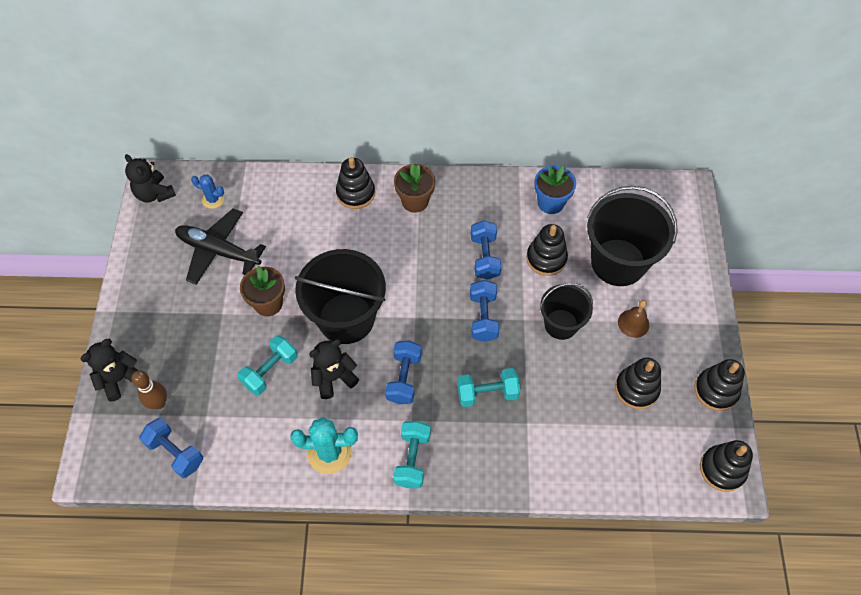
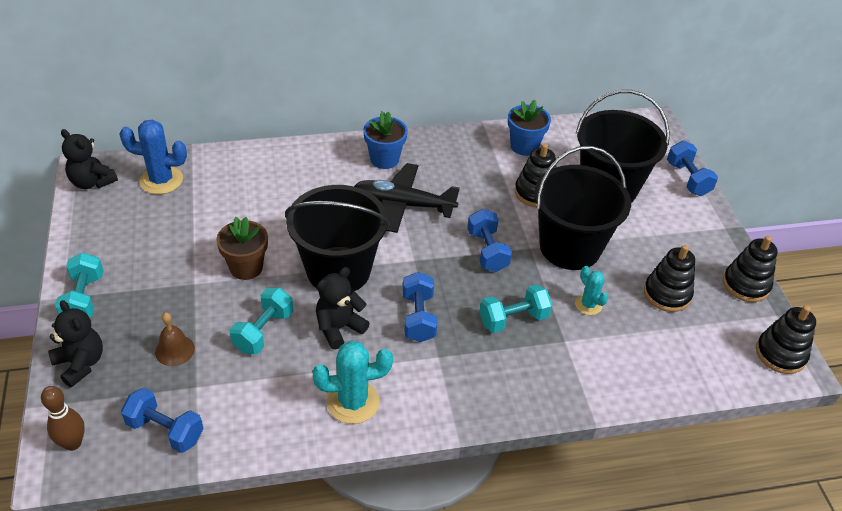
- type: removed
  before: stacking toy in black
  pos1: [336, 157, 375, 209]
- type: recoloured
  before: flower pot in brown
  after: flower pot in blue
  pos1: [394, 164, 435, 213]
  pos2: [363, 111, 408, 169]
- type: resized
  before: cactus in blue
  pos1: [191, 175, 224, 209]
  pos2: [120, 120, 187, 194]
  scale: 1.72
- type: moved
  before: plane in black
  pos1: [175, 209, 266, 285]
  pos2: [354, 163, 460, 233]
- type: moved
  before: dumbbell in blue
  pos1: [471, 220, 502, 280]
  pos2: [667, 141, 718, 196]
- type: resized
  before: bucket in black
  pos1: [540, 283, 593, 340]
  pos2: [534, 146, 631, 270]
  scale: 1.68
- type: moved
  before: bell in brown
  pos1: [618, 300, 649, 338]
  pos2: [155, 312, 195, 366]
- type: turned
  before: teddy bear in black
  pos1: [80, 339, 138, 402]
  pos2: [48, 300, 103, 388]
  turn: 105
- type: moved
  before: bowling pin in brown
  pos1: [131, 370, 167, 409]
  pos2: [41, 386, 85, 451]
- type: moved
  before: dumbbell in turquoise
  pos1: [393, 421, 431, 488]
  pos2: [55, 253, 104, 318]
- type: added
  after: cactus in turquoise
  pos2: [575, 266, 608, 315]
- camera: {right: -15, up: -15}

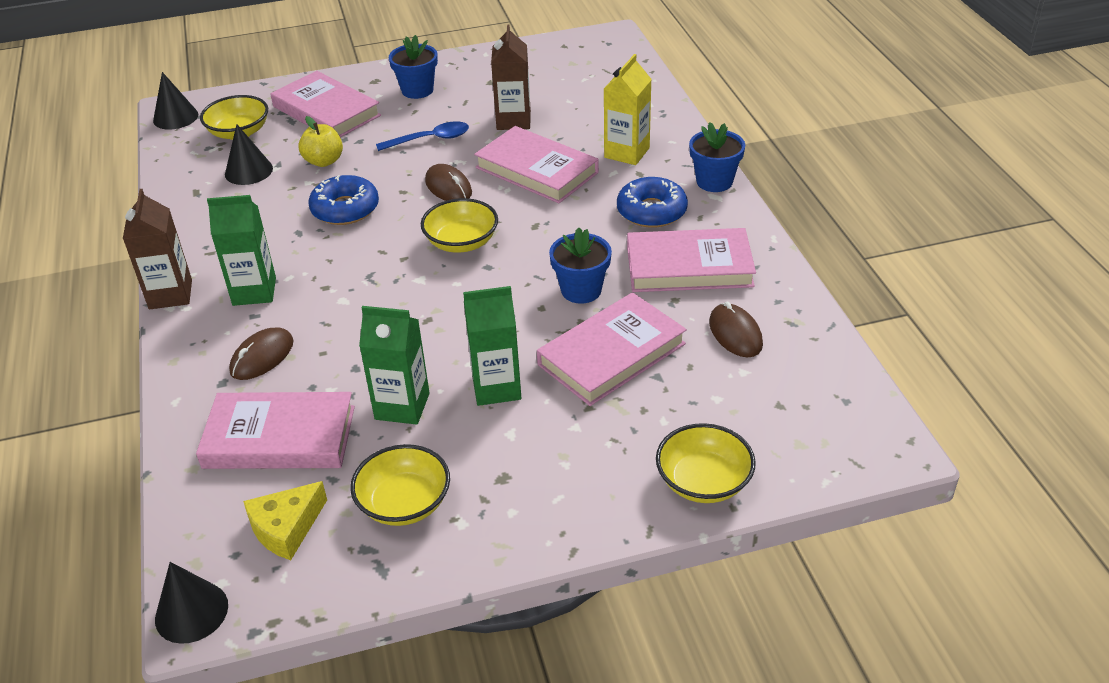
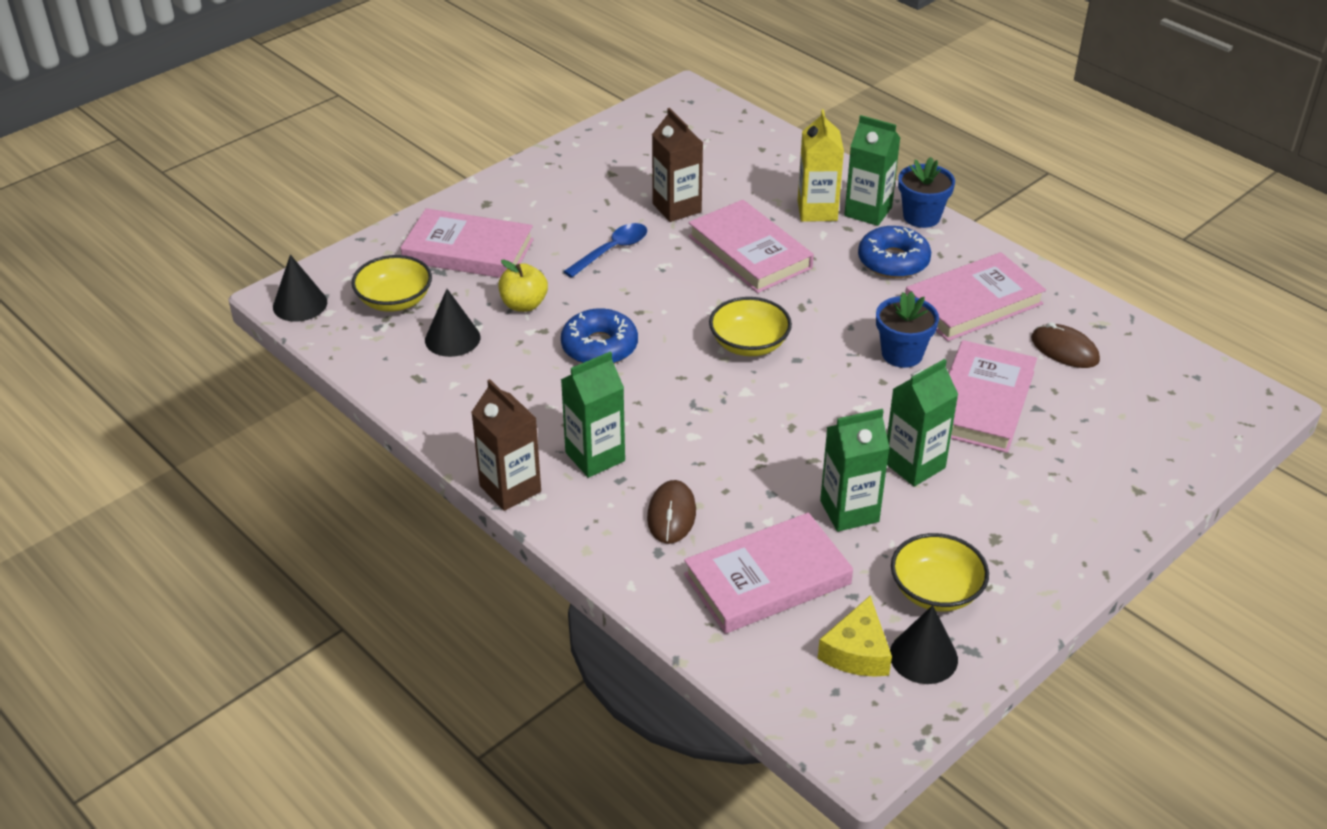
- type: removed
  before: flower pot in blue
  pos1: [389, 35, 438, 99]
- type: turned
  before: book in pink
  pos1: [474, 126, 599, 203]
  pos2: [688, 200, 814, 293]
  turn: 45
- type: removed
  before: mouse in brown
  pos1: [425, 164, 472, 201]
- type: removed
  before: bowl in yellow
  pos1: [656, 423, 756, 503]
- type: moved
  before: cone in black
  pos1: [155, 562, 228, 644]
  pos2: [890, 605, 958, 684]
- type: added
  after: carton in green
  pos2: [844, 115, 900, 226]
- camera: {right: -30, up: 0}

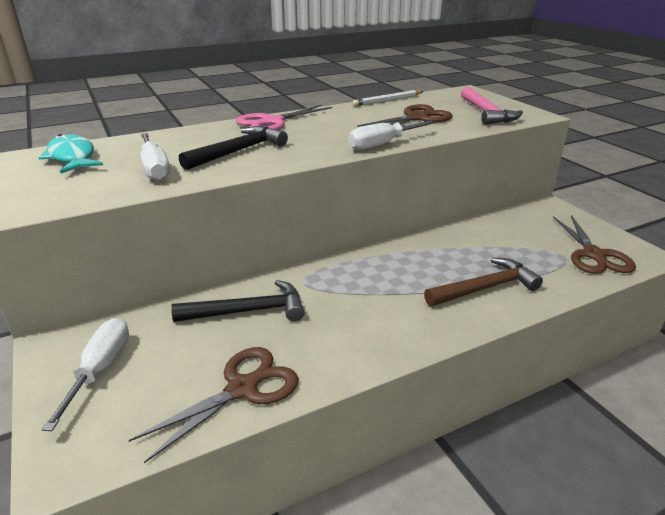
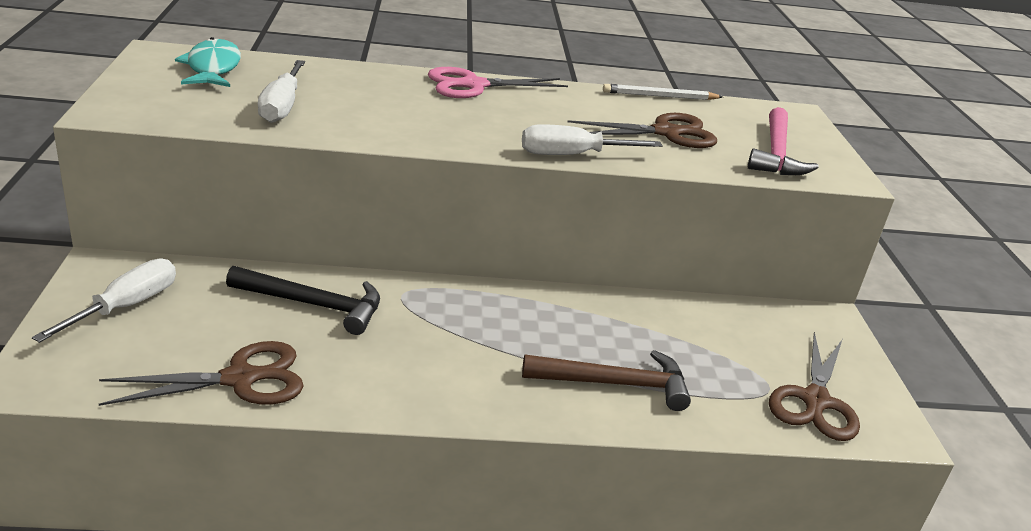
- type: removed
  before: hammer in black
  pos1: [179, 126, 288, 170]
- camera: {right: 20, up: 0}

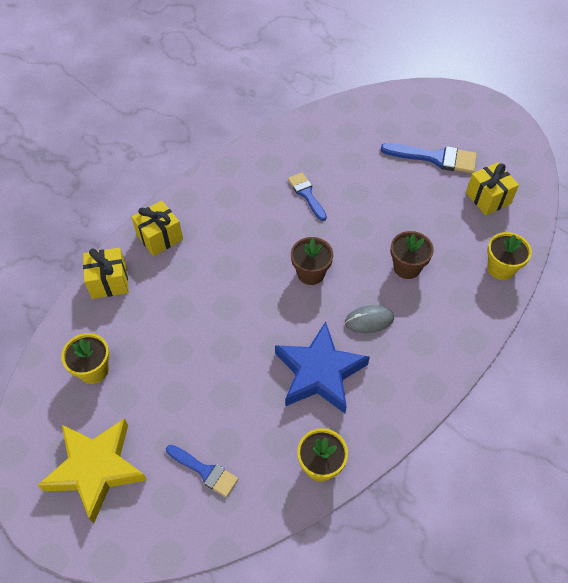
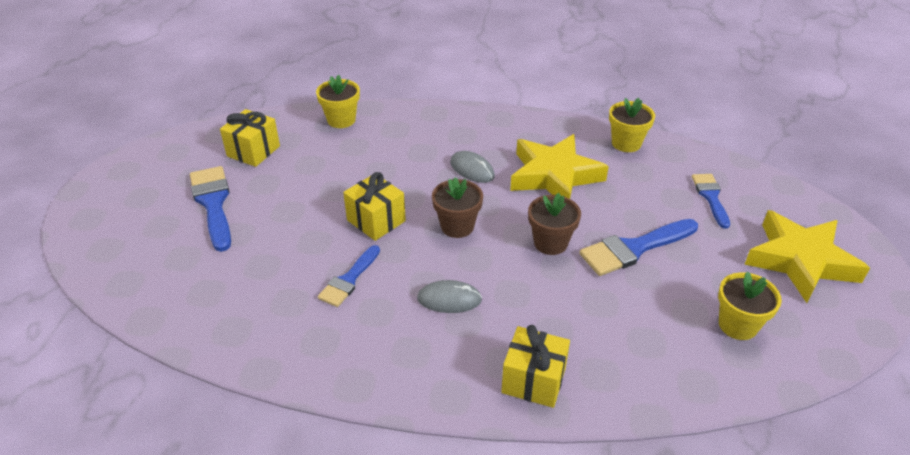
- type: moved
  before: flower pot in brown
  pos1: [391, 231, 434, 279]
  pos2: [528, 193, 581, 255]
- type: moved
  before: gift in yellow
  pos1: [83, 248, 129, 299]
  pos2: [343, 172, 406, 241]
- type: recoloured
  before: star in blue
  after: star in yellow
  pos1: [275, 321, 370, 413]
  pos2: [510, 134, 609, 199]
- type: added
  after: brush in blue
  pos2: [579, 219, 698, 276]
- type: added
  after: mouse in grey
  pos2: [417, 280, 482, 313]
- camera: {right: -125, up: -15}

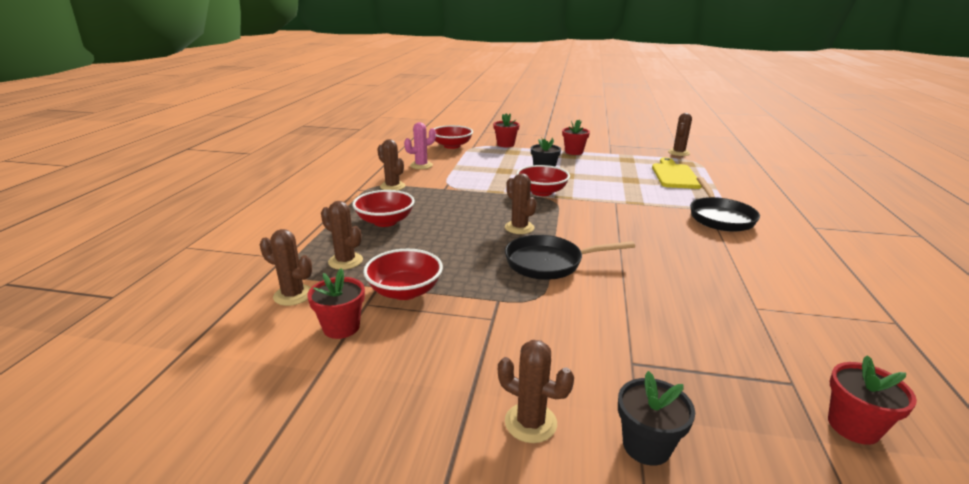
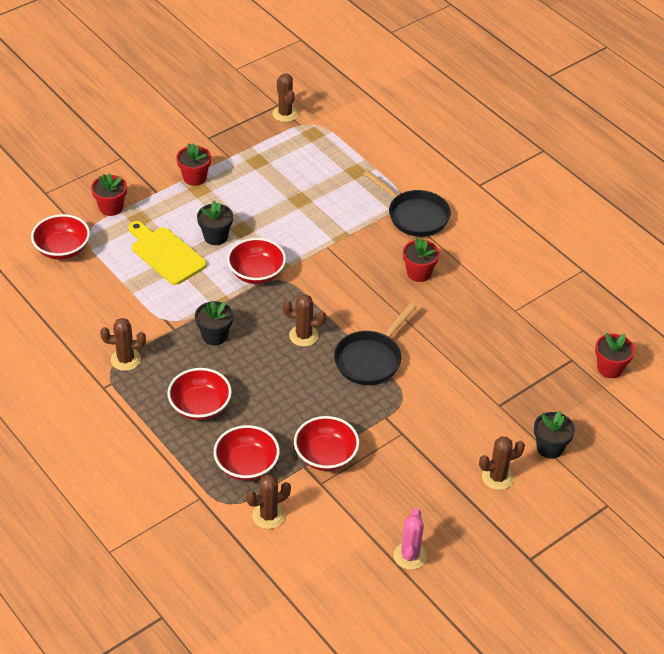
- type: moved
  before: cactus in pink
  pos1: [404, 122, 436, 169]
  pos2: [394, 508, 427, 570]
- type: moved
  before: cutting board in yellow
  pos1: [652, 157, 702, 189]
  pos2: [128, 221, 207, 285]
- type: replaced
  before: cactus in brown
  after: bowl in red
  pos1: [321, 201, 363, 270]
  pos2: [214, 425, 280, 481]
- type: moved
  before: flower pot in red
  pos1: [307, 268, 365, 339]
  pos2: [403, 238, 440, 282]
- type: added
  after: flower pot in black
  pos2: [195, 301, 233, 346]
- camera: {right: -50, up: 20}

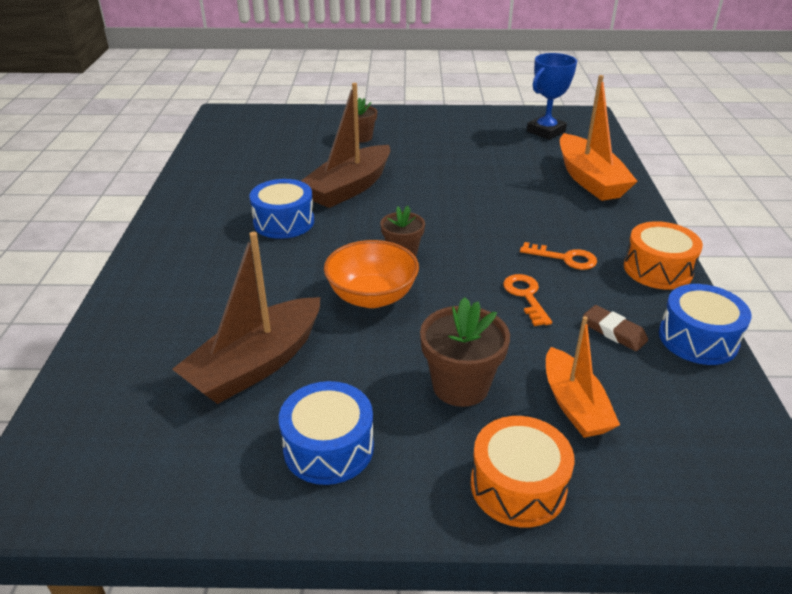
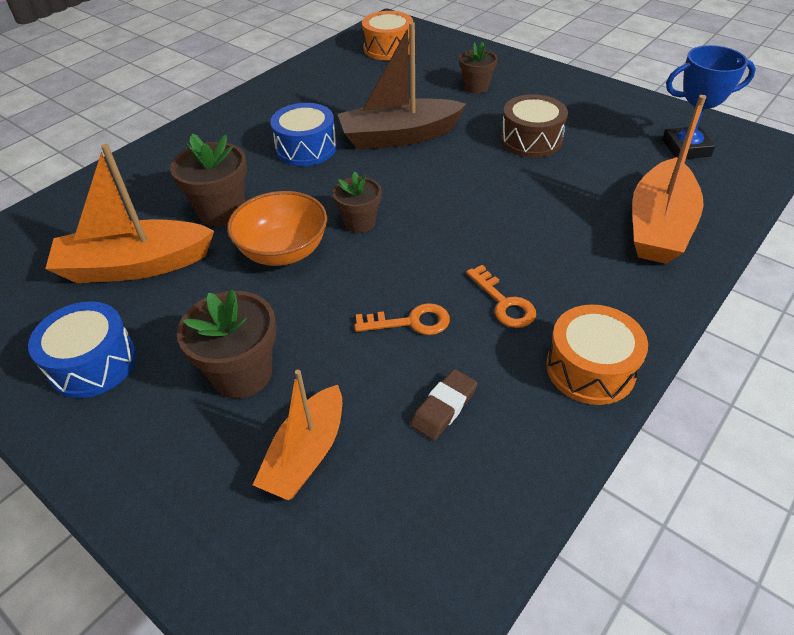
- type: recoloured
  before: boat in brown
  after: boat in orange
  pos1: [172, 232, 321, 404]
  pos2: [45, 144, 214, 283]
- type: turned
  before: key in orange
  pos1: [503, 274, 552, 326]
  pos2: [354, 303, 450, 335]
  turn: 60
- type: removed
  before: drum in blue
  pos1: [659, 284, 752, 365]
- type: turned
  before: eraser in brown
  pos1: [583, 305, 648, 351]
  pos2: [410, 369, 478, 441]
  turn: 45
- type: moved
  before: drum in orange
  pos1: [471, 416, 575, 528]
  pos2: [362, 11, 413, 60]
- type: added
  after: drum in brown
  pos2: [501, 94, 568, 158]
- type: added
  after: flower pot in brown
  pos2: [170, 133, 247, 226]
- camera: {right: 40, up: 10}

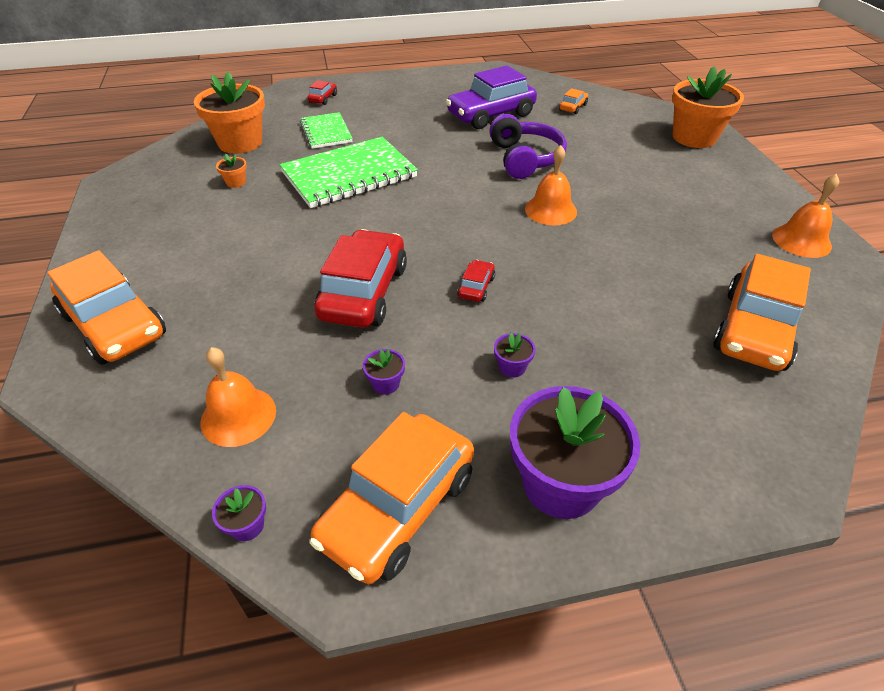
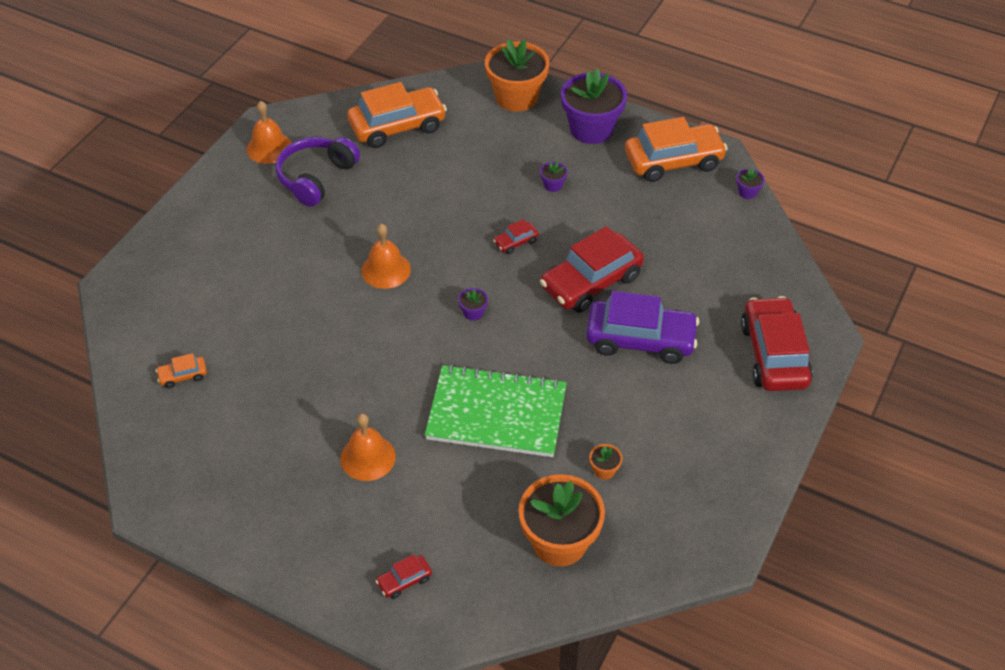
- type: moved
  before: car in purple
  pos1: [446, 66, 537, 129]
  pos2: [586, 291, 699, 364]
- type: moved
  before: flower pot in orange
  pos1: [672, 66, 744, 148]
  pos2: [485, 39, 549, 112]
- type: removed
  before: notebook in green
  pos1: [300, 112, 353, 149]
- type: moved
  before: headphones in purple
  pos1: [489, 114, 567, 179]
  pos2: [276, 137, 360, 207]
- type: recoloured
  before: car in orange
  after: car in red
  pos1: [47, 250, 166, 365]
  pos2: [741, 296, 813, 391]
- type: moved
  before: bell in orange
  pos1: [200, 347, 276, 447]
  pos2: [340, 413, 396, 481]
- type: moved
  before: flower pot in purple
  pos1: [363, 349, 405, 394]
  pos2: [458, 288, 488, 321]
- camera: {right: -140, up: 5}

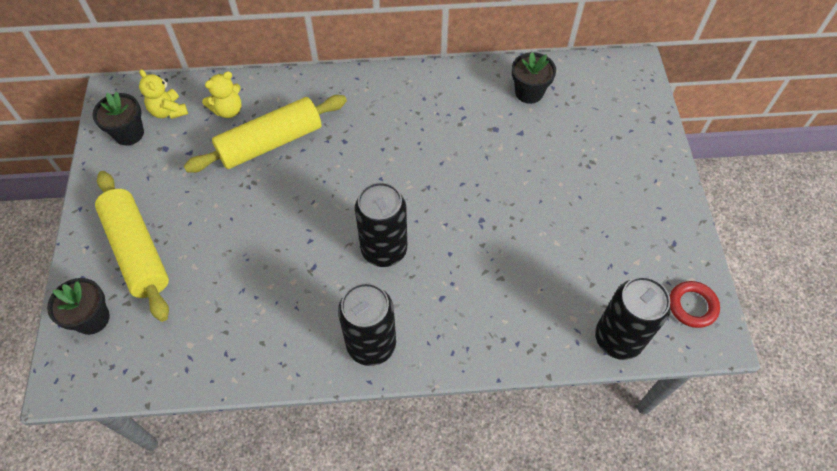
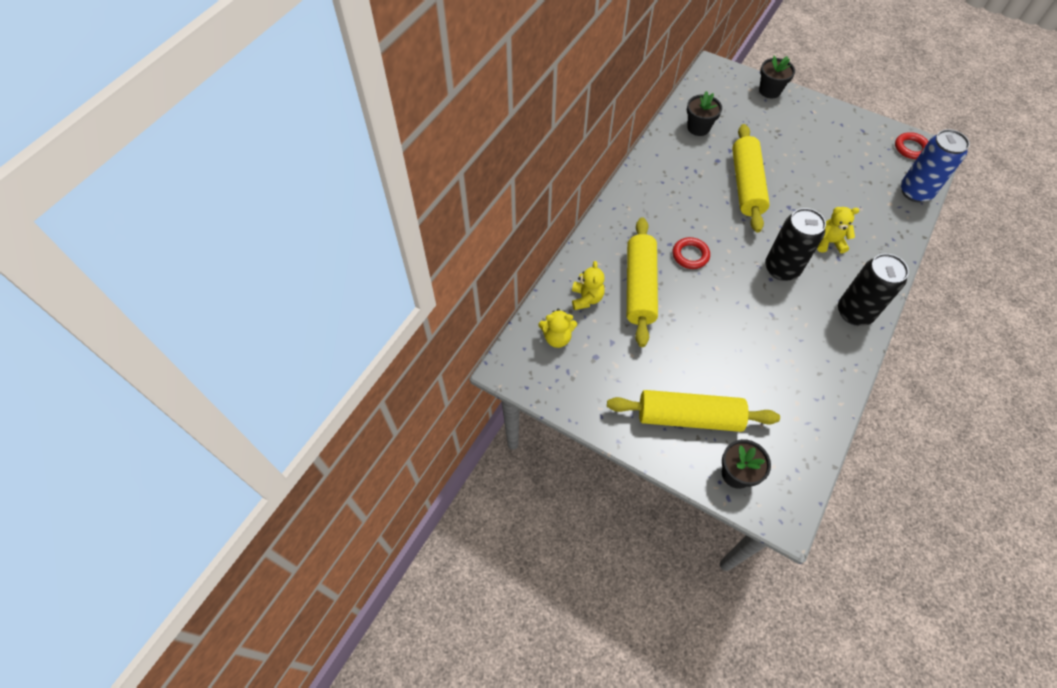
- type: moved
  before: flower pot in black
  pos1: [92, 92, 144, 145]
  pos2: [759, 56, 795, 98]
- type: recoloured
  before: can in black
  after: can in blue
  pos1: [595, 277, 670, 360]
  pos2: [901, 129, 970, 203]
- type: added
  after: rolling pin in yellow
  pos2: [732, 124, 770, 233]
- type: added
  after: teddy bear in yellow
  pos2: [817, 207, 859, 254]
- type: added
  after: ring in red
  pos2: [673, 237, 710, 269]
- camera: {right: -55, up: 0}

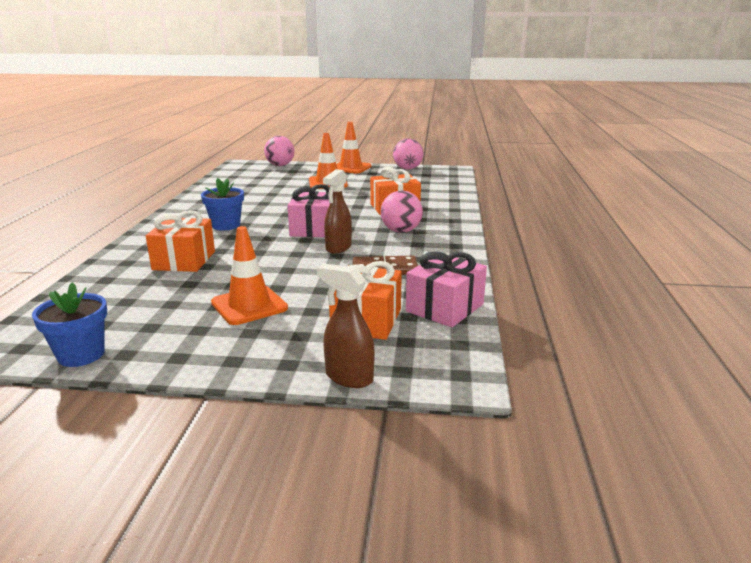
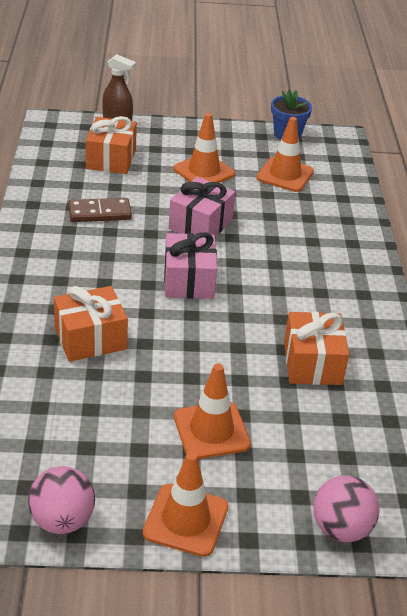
- type: removed
  before: spray bottle in brown
  pos1: [323, 169, 352, 254]
- type: removed
  before: flower pot in blue
  pos1: [201, 178, 244, 230]
- type: removed
  before: ball in pink
  pos1: [381, 190, 423, 233]
- type: moved
  before: gift in orange
  pos1: [146, 210, 215, 272]
  pos2: [284, 312, 349, 385]
- type: moved
  before: gift in pink
  pos1: [406, 252, 487, 327]
  pos2: [169, 177, 236, 237]
- type: added
  after: traffic cone in orange
  pos2: [256, 117, 314, 192]
- camera: {right: 170, up: 15}

